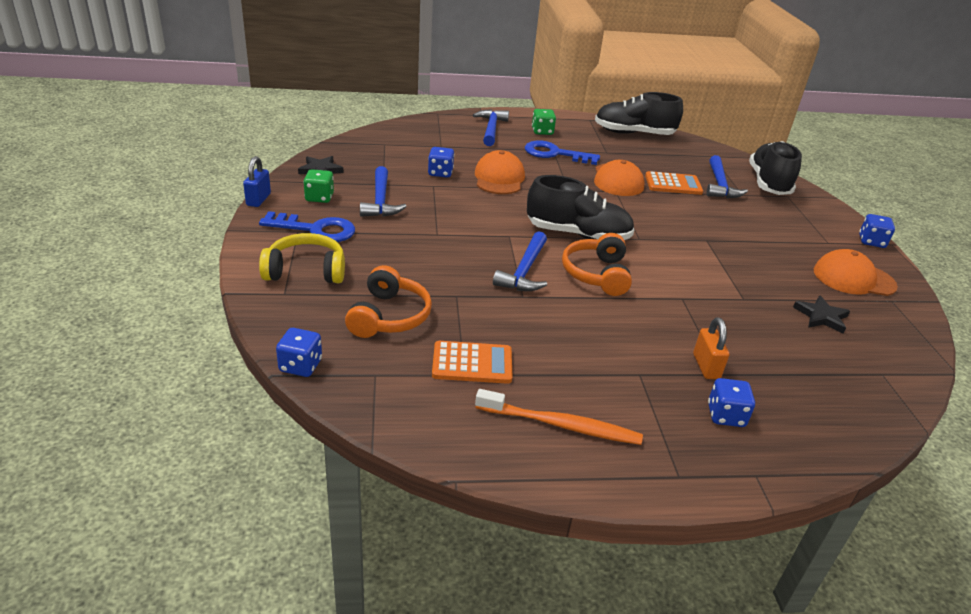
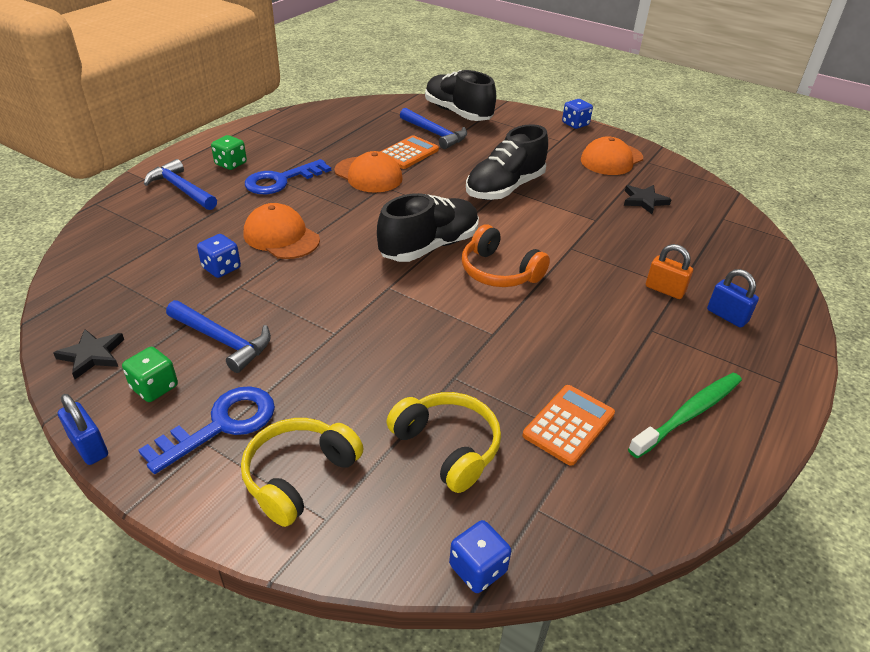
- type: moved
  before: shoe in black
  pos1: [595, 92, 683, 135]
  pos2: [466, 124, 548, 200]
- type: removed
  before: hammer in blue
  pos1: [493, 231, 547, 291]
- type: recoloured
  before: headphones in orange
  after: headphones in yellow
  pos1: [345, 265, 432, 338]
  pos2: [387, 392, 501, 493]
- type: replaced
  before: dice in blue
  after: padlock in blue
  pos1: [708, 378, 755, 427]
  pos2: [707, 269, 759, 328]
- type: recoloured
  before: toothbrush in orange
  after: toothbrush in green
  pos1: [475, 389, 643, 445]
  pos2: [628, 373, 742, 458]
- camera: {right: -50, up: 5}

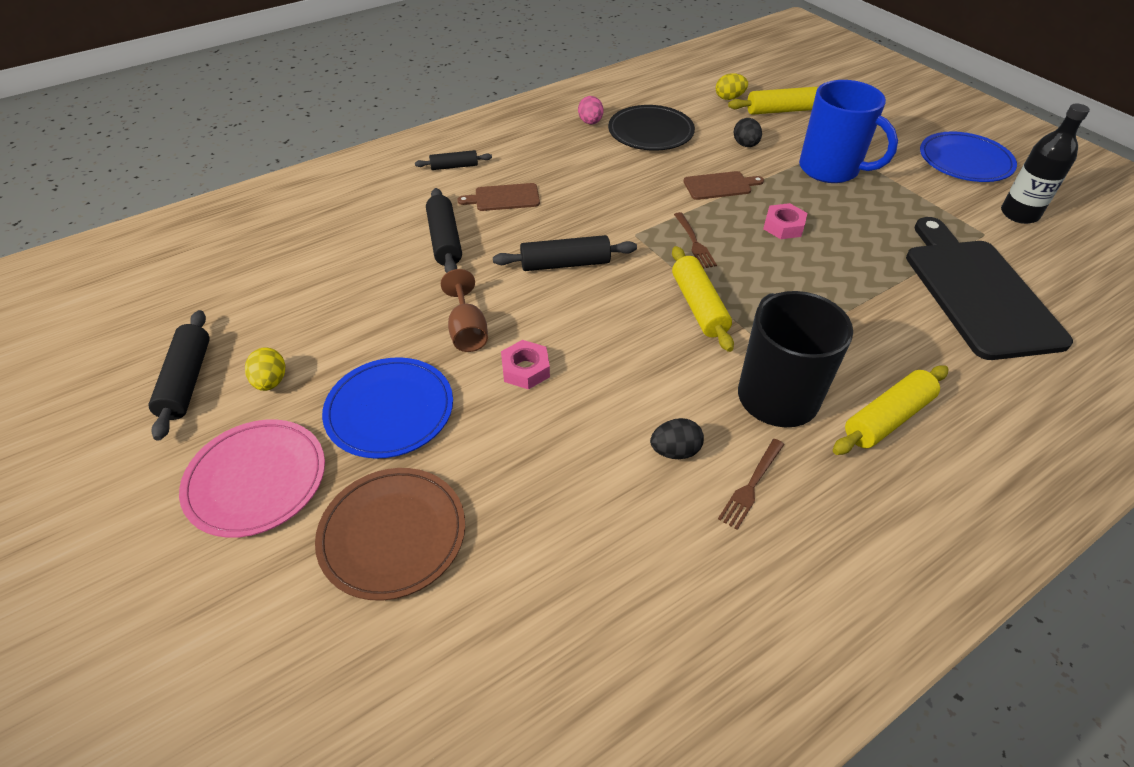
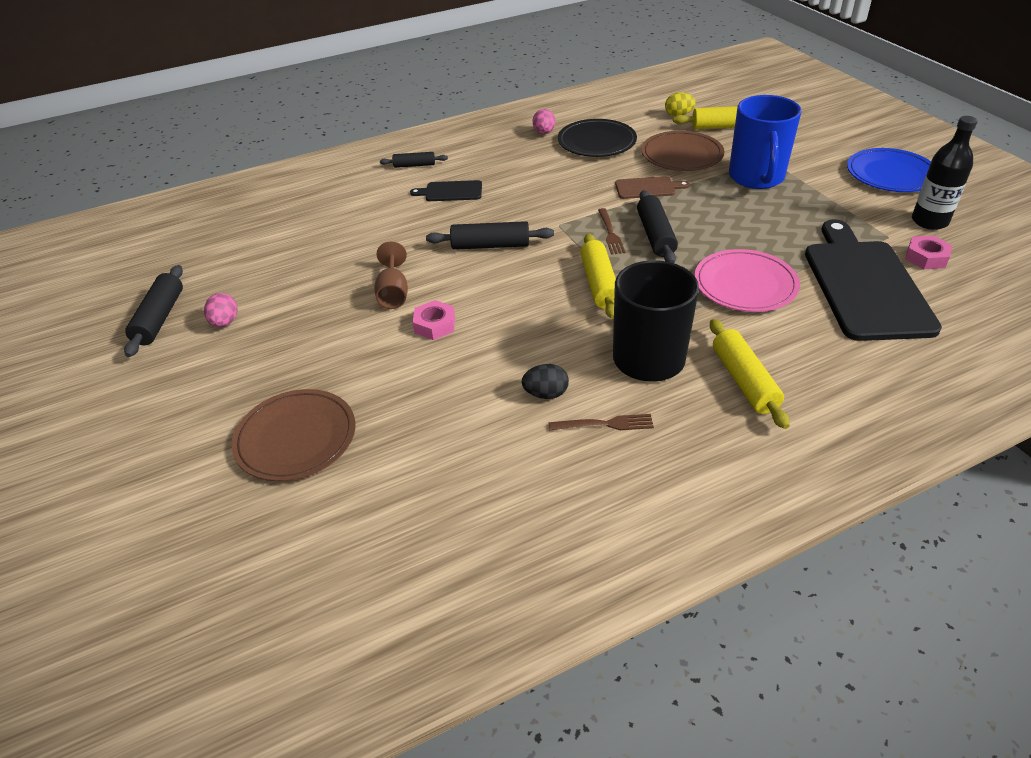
- type: turned
  before: mug in blue
  pos1: [799, 80, 898, 183]
  pos2: [729, 95, 802, 189]
  turn: 45
- type: replaced
  before: egg in black
  after: plate in brown
  pos1: [733, 118, 762, 147]
  pos2: [641, 131, 725, 171]
- type: recoloured
  before: cutting board in brown
  after: cutting board in black
  pos1: [457, 183, 540, 211]
  pos2: [410, 180, 482, 201]
- type: moved
  before: rolling pin in black
  pos1: [426, 188, 462, 273]
  pos2: [637, 190, 678, 263]
- type: moved
  before: nut in pink
  pos1: [763, 203, 807, 239]
  pos2: [905, 235, 952, 269]
- type: recoloured
  before: egg in yellow
  after: egg in pink
  pos1: [245, 347, 285, 391]
  pos2: [204, 293, 237, 327]
- type: removed
  before: plate in blue
  pos1: [322, 357, 453, 459]
- type: turned
  before: rolling pin in yellow
  pos1: [833, 366, 949, 455]
  pos2: [710, 319, 790, 429]
  turn: -75
- type: moved
  before: plate in pink
  pos1: [179, 419, 325, 538]
  pos2: [694, 249, 800, 312]
- type: turned
  before: fork in brown
  pos1: [718, 439, 784, 530]
  pos2: [548, 414, 654, 431]
  turn: -135
- camera: {right: 10, up: -5}

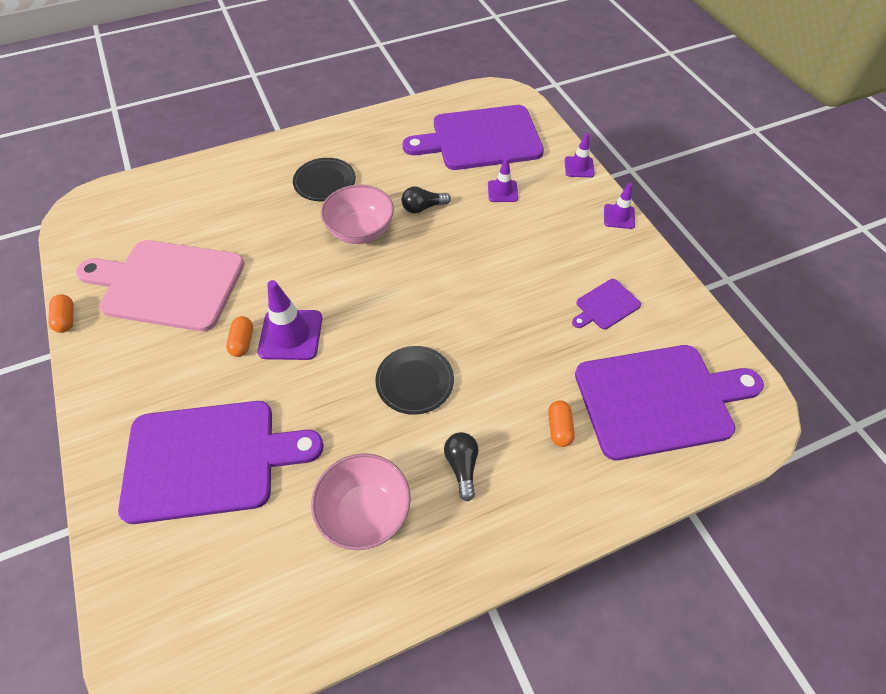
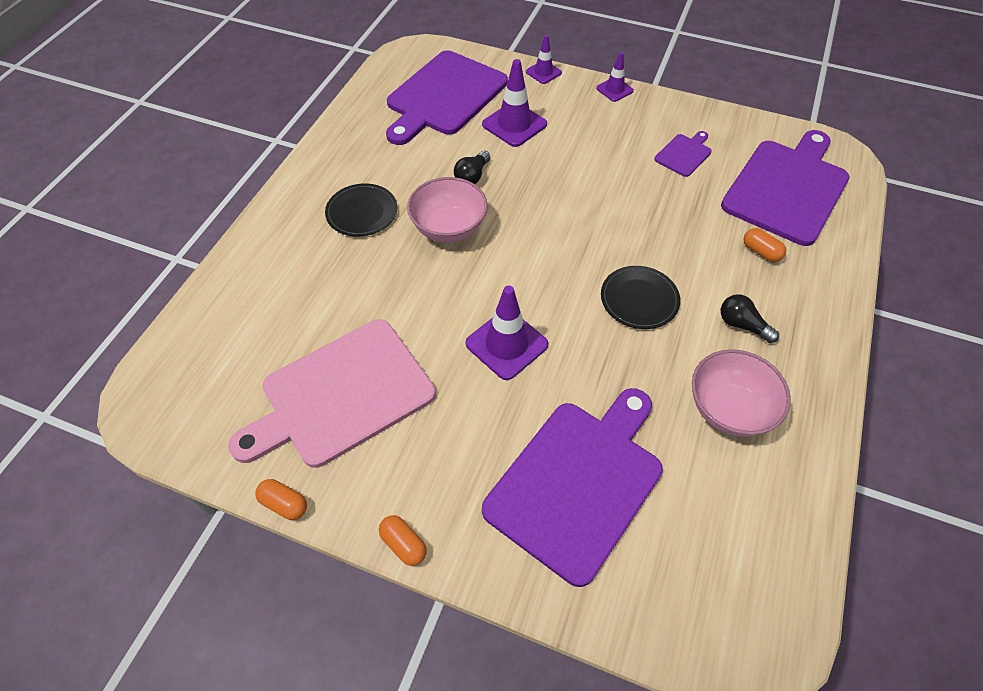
- type: resized
  before: traffic cone in purple
  pos1: [488, 158, 518, 202]
  pos2: [482, 59, 547, 147]
  scale: 1.68
- type: turned
  before: cutting board in purple
  pos1: [572, 279, 641, 329]
  pos2: [655, 131, 712, 177]
  turn: -150
- type: moved
  before: capsule in orange
  pos1: [226, 316, 253, 357]
  pos2: [379, 515, 427, 566]
- camera: {right: -45, up: 0}

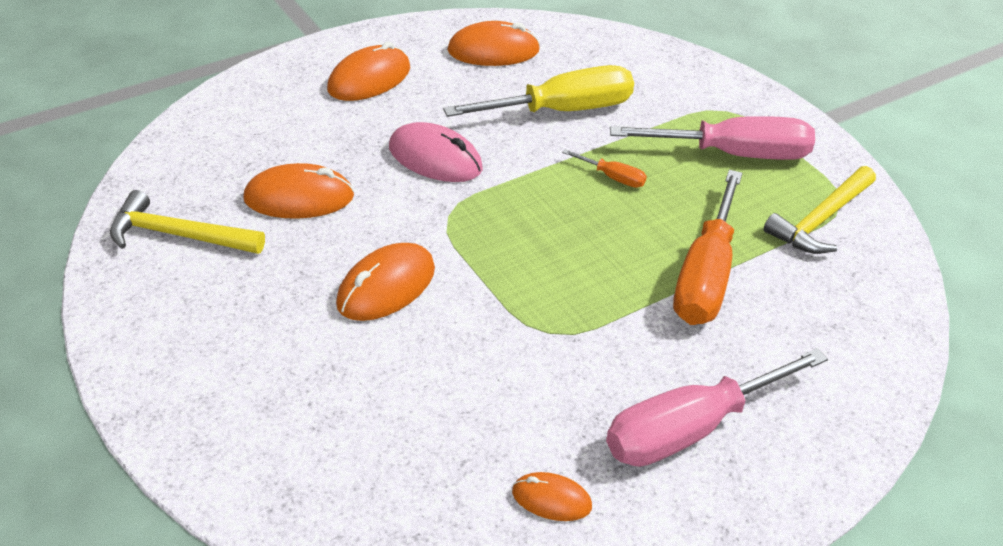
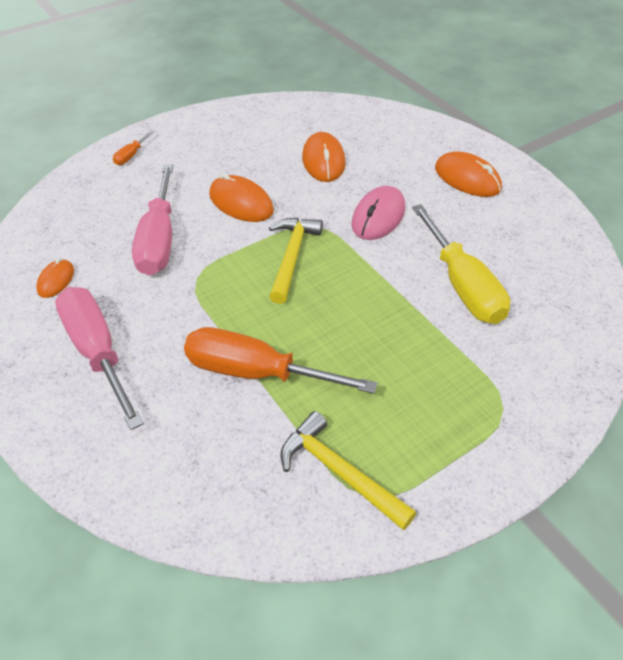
- type: removed
  before: mouse in orange
  pos1: [447, 21, 540, 66]
- type: moved
  before: screwdriver in pink
  pos1: [610, 116, 815, 160]
  pos2: [132, 164, 173, 275]
- type: moved
  before: screwdriver in orange
  pos1: [562, 149, 647, 188]
  pos2: [113, 130, 155, 165]
- type: moved
  before: hammer in yellow
  pos1: [110, 190, 265, 254]
  pos2: [269, 218, 323, 304]
- camera: {right: 90, up: 5}

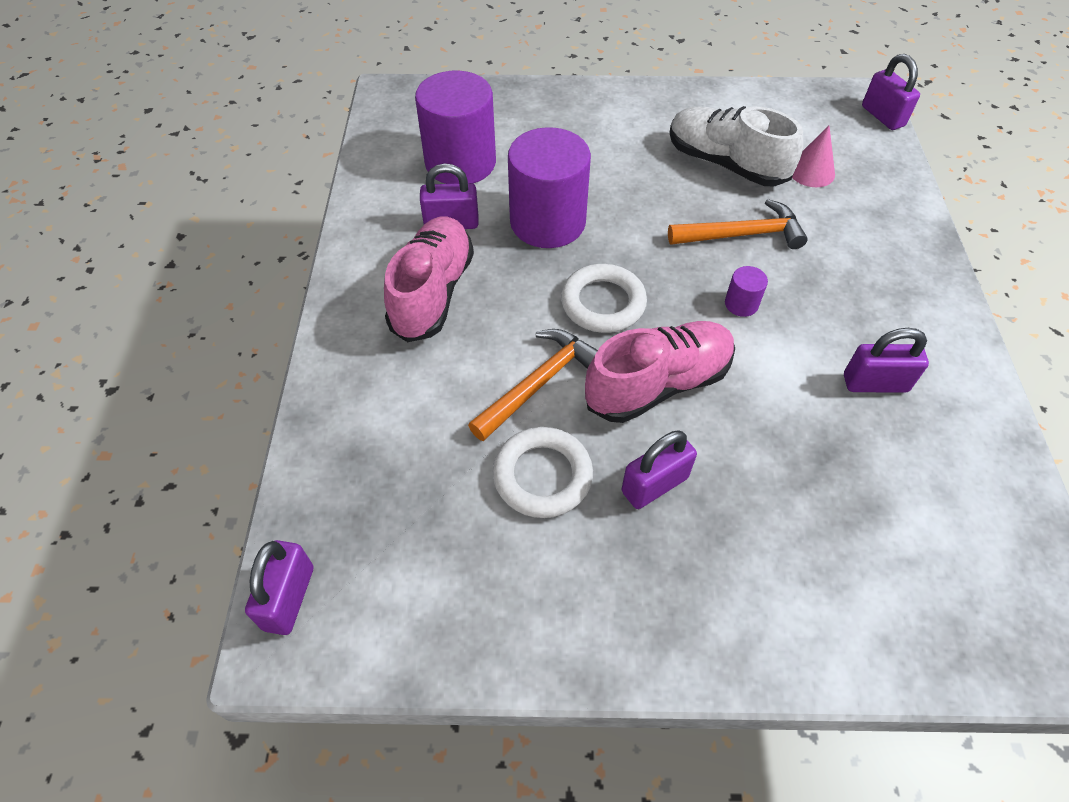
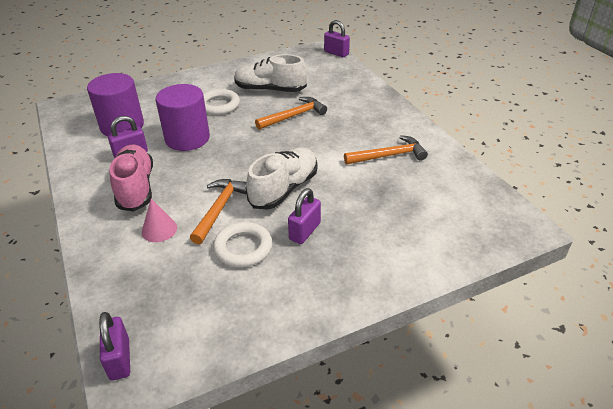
- type: moved
  before: cone in pink
  pos1: [792, 126, 835, 187]
  pos2: [142, 199, 177, 242]
- type: moved
  before: ring in white
  pos1: [561, 264, 647, 333]
  pos2: [203, 89, 240, 115]
- type: removed
  before: cylinder in purple
  pos1: [725, 266, 768, 317]
- type: recoloured
  before: shoe in pink
  after: shoe in white
  pos1: [585, 321, 735, 423]
  pos2: [246, 148, 318, 210]
- type: replaced
  before: padlock in purple
  after: hammer in orange
  pos1: [844, 328, 929, 393]
  pos2: [344, 135, 428, 165]
- camera: {right: -25, up: -15}

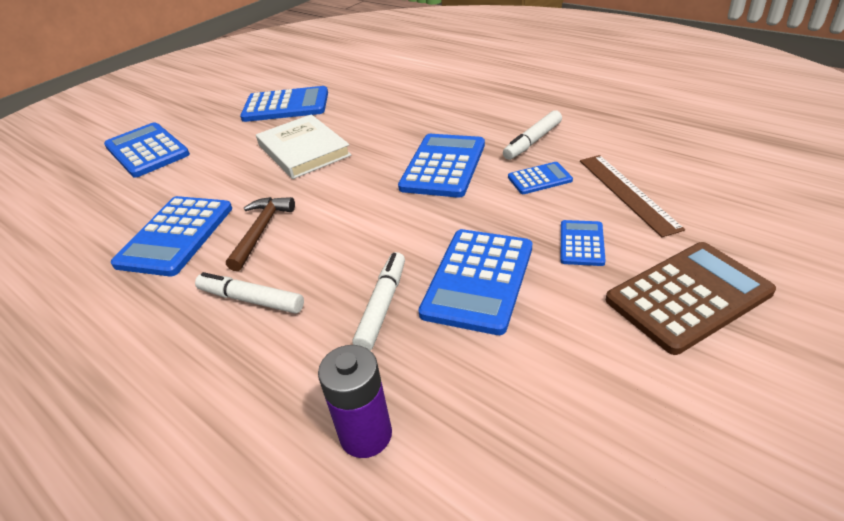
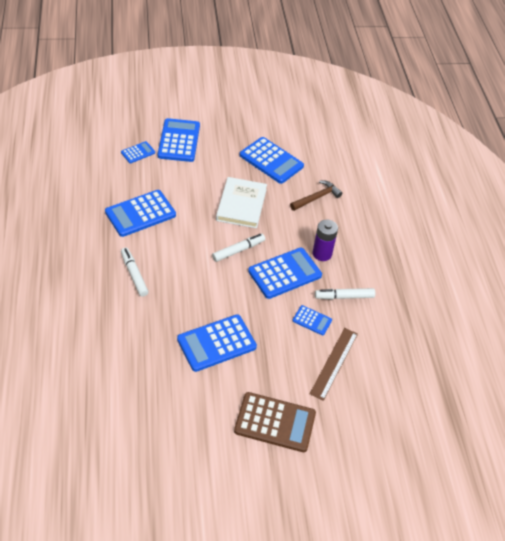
- type: moved
  before: hammer in brown
  pos1: [226, 197, 295, 271]
  pos2: [290, 180, 342, 211]
- type: moved
  before: calculator in blue
  pos1: [561, 220, 606, 266]
  pos2: [121, 141, 155, 163]
- type: moved
  before: marker in white
  pos1: [353, 252, 405, 350]
  pos2: [212, 234, 265, 262]
- type: moved
  before: battery in purple
  pos1: [318, 345, 392, 458]
  pos2: [313, 219, 338, 261]
- camera: {right: 35, up: 10}

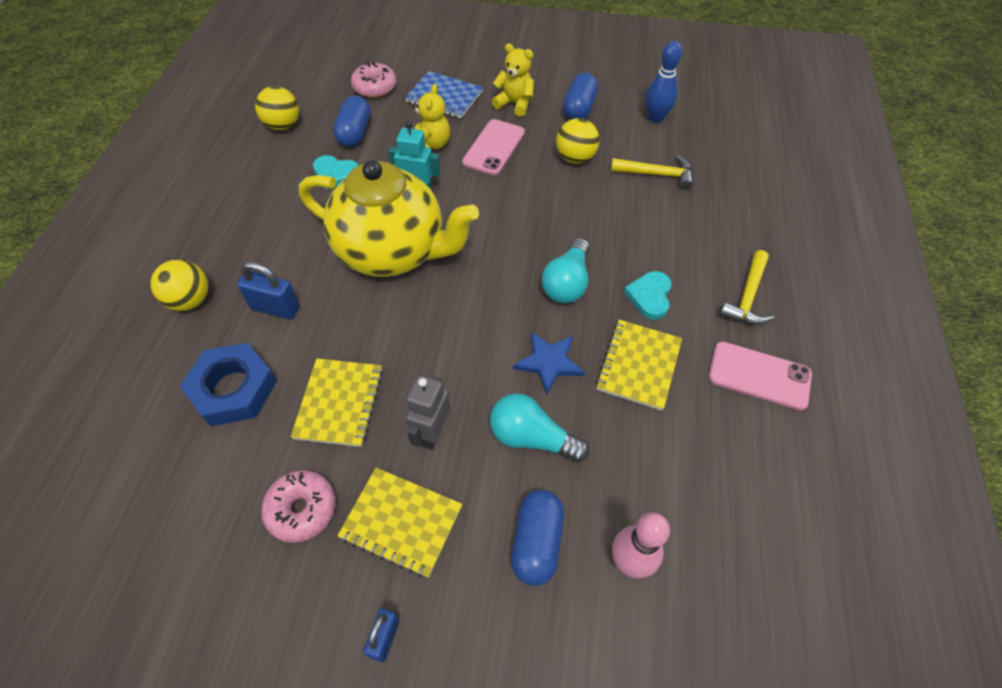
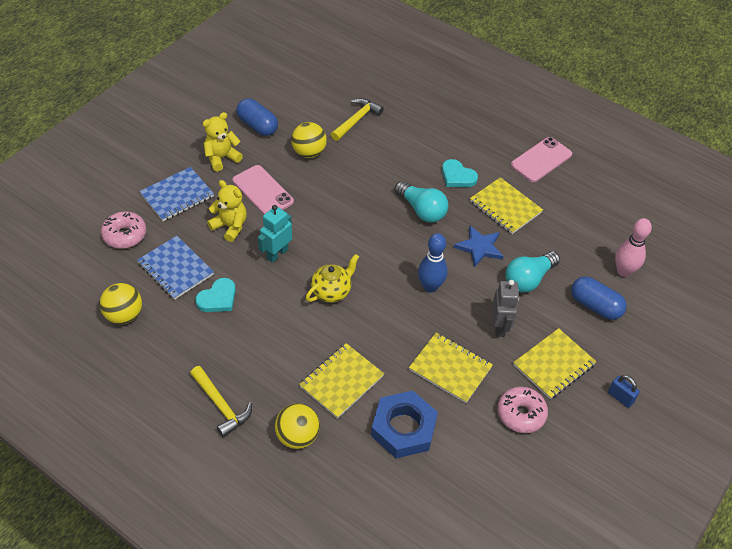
- type: moved
  before: bowling pin in blue
  pos1: [646, 41, 682, 123]
  pos2: [418, 233, 448, 292]
- type: replaced
  before: capsule in blue
  after: notebook in blue
  pos1: [333, 96, 371, 147]
  pos2: [137, 236, 214, 300]
- type: resized
  before: teapot in yellow
  pos1: [299, 160, 479, 277]
  pos2: [306, 254, 359, 303]
  scale: 0.43
- type: moved
  before: hammer in yellow
  pos1: [719, 250, 774, 325]
  pos2: [190, 366, 252, 438]
- type: replaced
  before: padlock in blue
  after: notebook in yellow
  pos1: [237, 261, 300, 319]
  pos2: [299, 343, 384, 419]
- type: turned
  before: robot in grey
  pos1: [406, 375, 451, 450]
  pos2: [492, 280, 519, 337]
  turn: -135
- camera: {right: -65, up: -5}

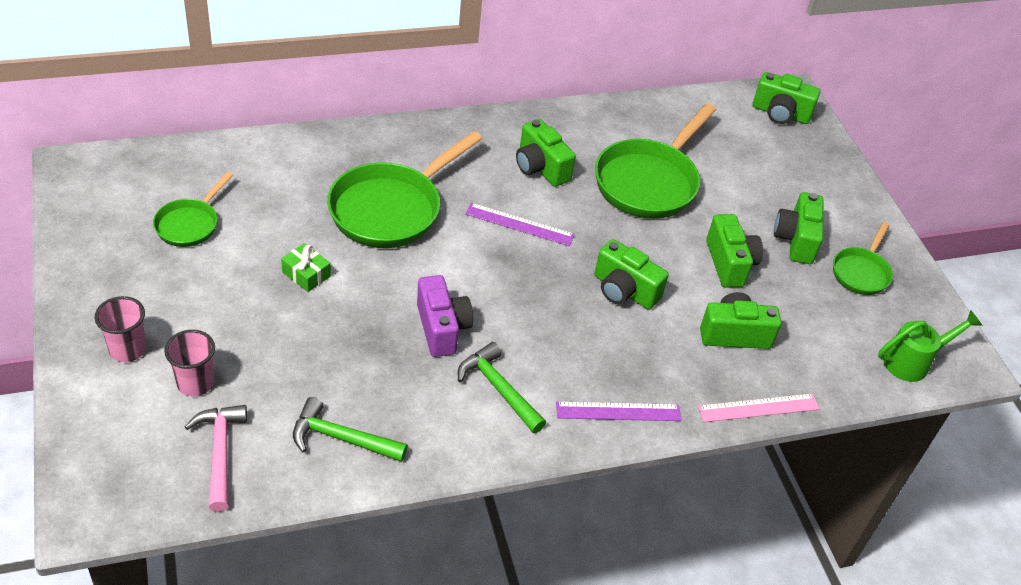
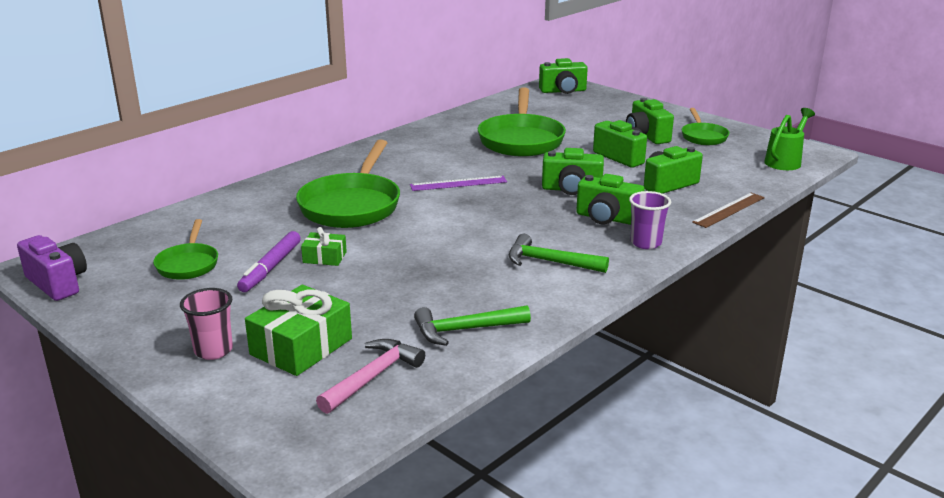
- type: moved
  before: camera in green
  pos1: [516, 119, 576, 187]
  pos2: [576, 174, 645, 225]
- type: moved
  before: camera in purple
  pos1: [417, 275, 473, 357]
  pos2: [17, 235, 87, 301]
- type: replaced
  before: cup in pink
  after: gift in green
  pos1: [164, 330, 215, 396]
  pos2: [245, 285, 352, 376]
- type: recoloured
  before: ruler in pink
  after: ruler in brown
  pos1: [698, 394, 819, 422]
  pos2: [692, 193, 765, 228]
- type: replaced
  before: ruler in purple
  after: cup in purple
  pos1: [556, 401, 682, 421]
  pos2: [629, 191, 671, 249]
- type: turned
  before: hammer in pink
  pos1: [185, 405, 247, 512]
  pos2: [316, 339, 425, 414]
  turn: 75
- type: added
  after: marker in purple
  pos2: [237, 231, 301, 292]
- camera: {right: -25, up: -20}

